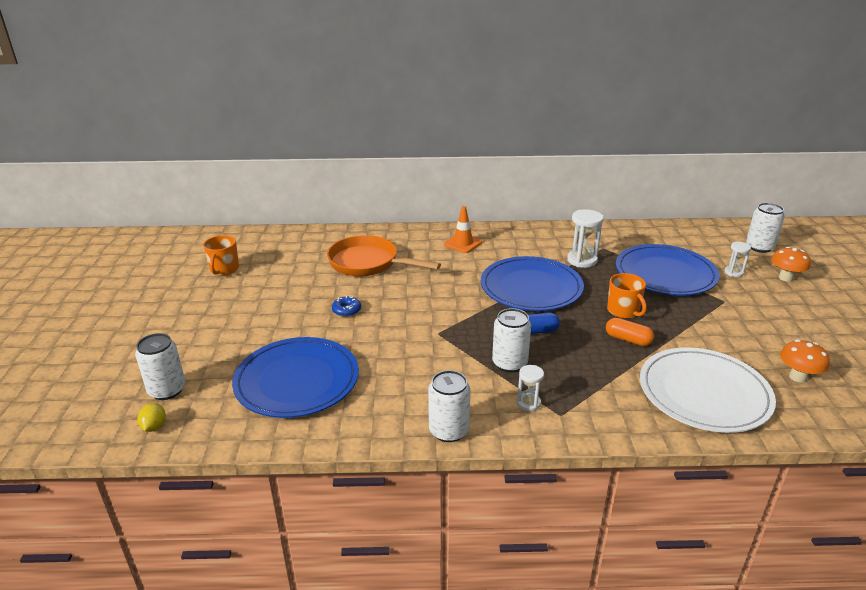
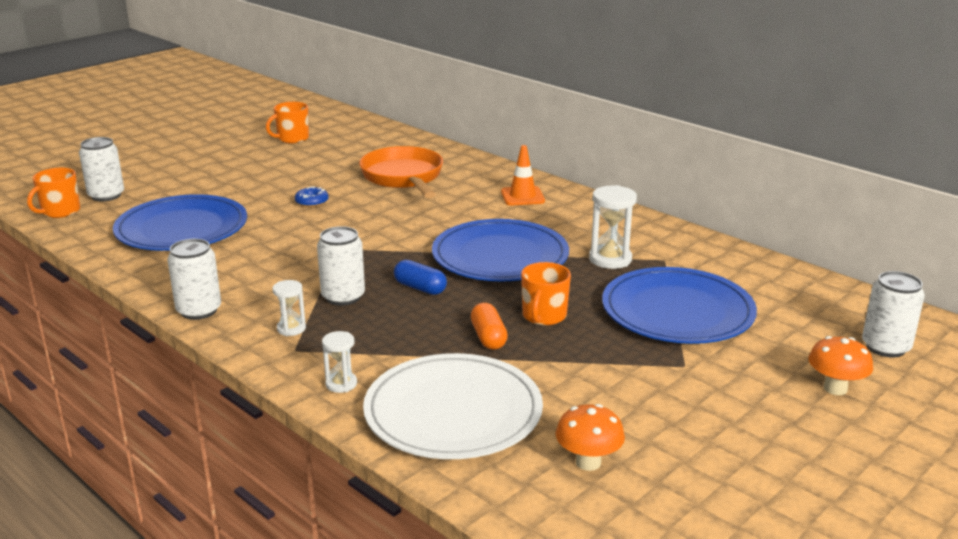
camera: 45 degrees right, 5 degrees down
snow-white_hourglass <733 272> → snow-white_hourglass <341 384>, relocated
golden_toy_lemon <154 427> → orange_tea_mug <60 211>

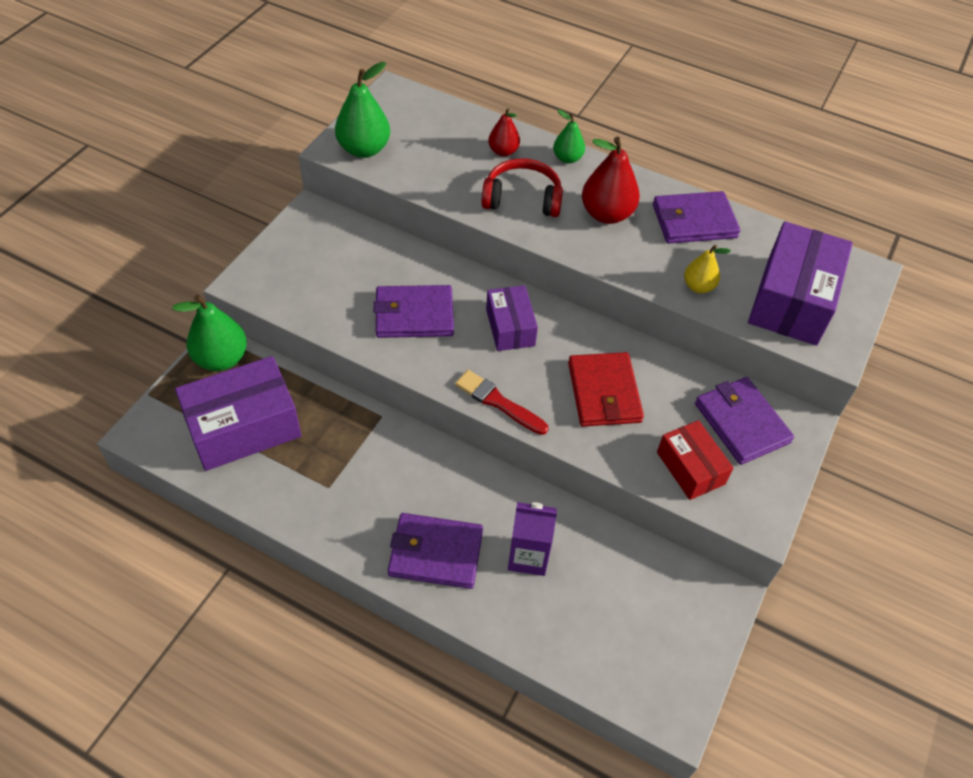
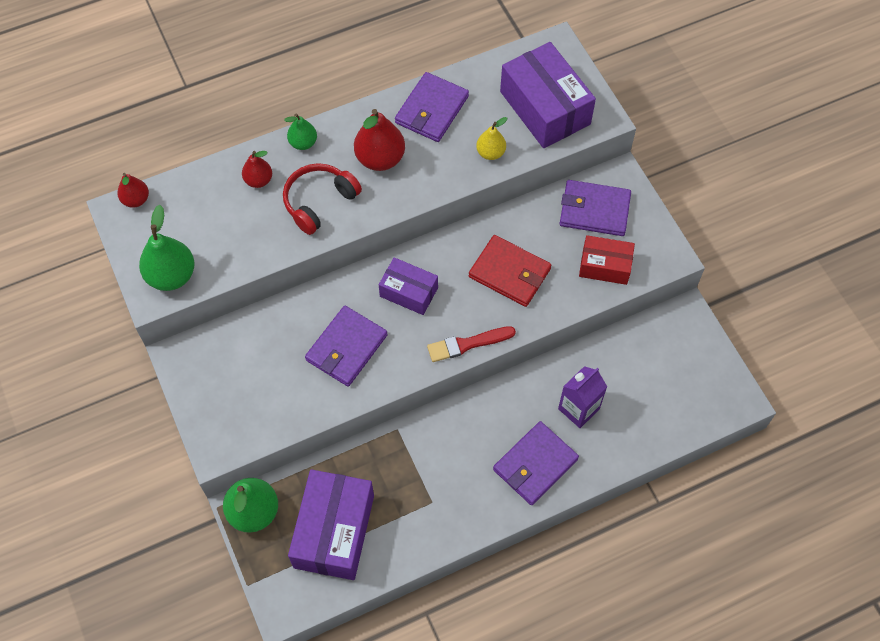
camera: 50 degrees left, 10 degrees up
- → scarlet_pear <136 200>

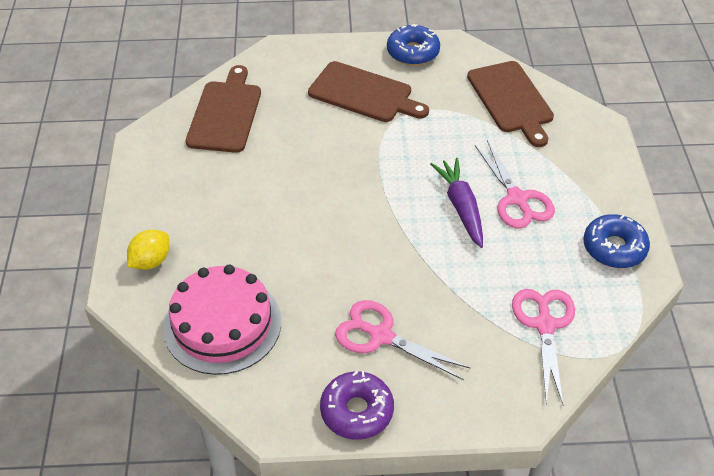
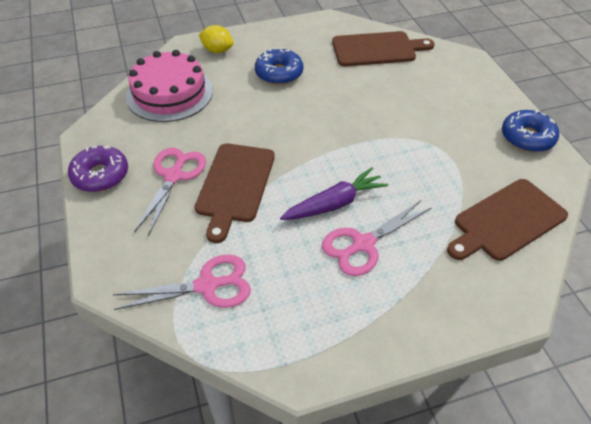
camera: 75 degrees right, 0 degrees up
dark_brown_bread_board <364 93> → dark_brown_bread_board <235 185>, relocated
blue_glazed_donut <614 248> → blue_glazed_donut <279 73>, relocated

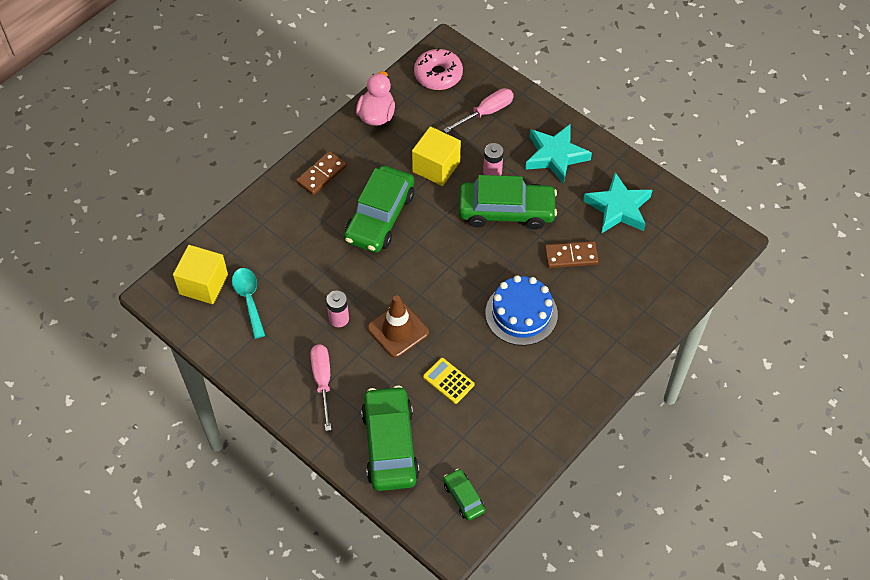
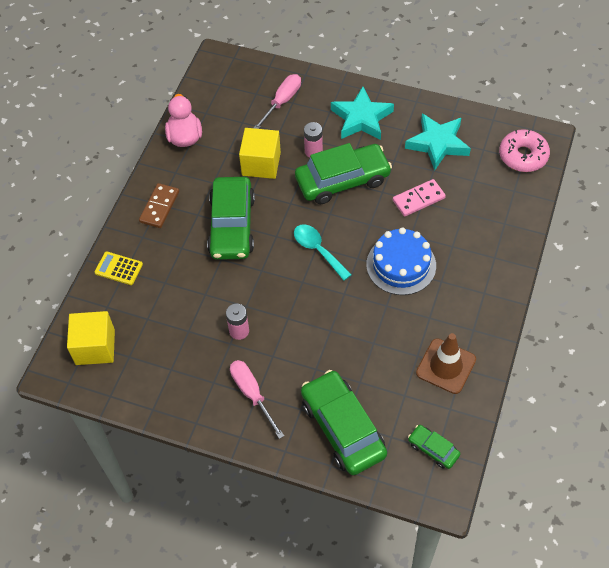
camera: 20 degrees left, 0 degrees up
turquoise_spoon <249 299> → turquoise_spoon <318 250>, relocated
dark_brown_safety_cone <398 330> → dark_brown_safety_cone <446 366>, relocated
pink_glazed_donut <438 75> → pink_glazed_donut <523 156>, relocated
golden_adding_machine <448 381> → golden_adding_machine <118 268>, relocated
dark_brown_domino_tile <571 256> → pink_domino_tile <418 199>

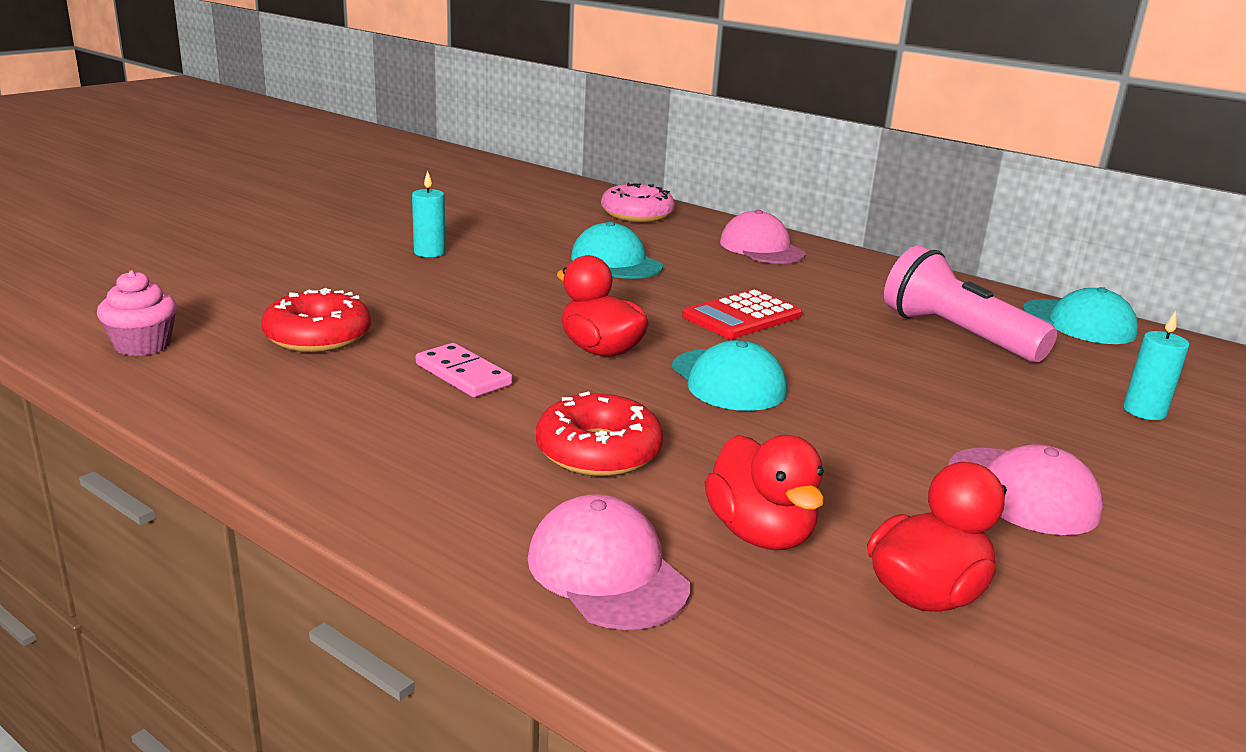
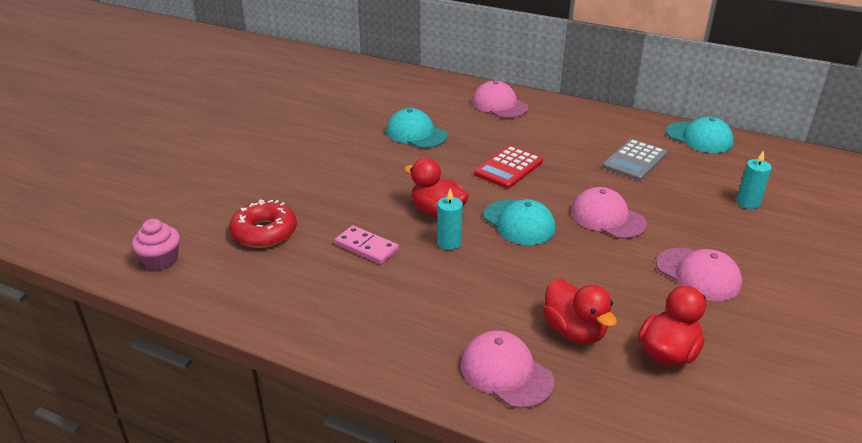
camera: 10 degrees left, 10 degrees up
scarlet_glazed_donut <598 451> → -
pink_glazed_donut <637 214> → -
- → pink_peaked_cap <607 218>
turquoise_pillar_candle <429 252> → turquoise_pillar_candle <449 243>, relocated
pink_pocket_torch <957 334> → ash-grey_adding_machine <634 160>

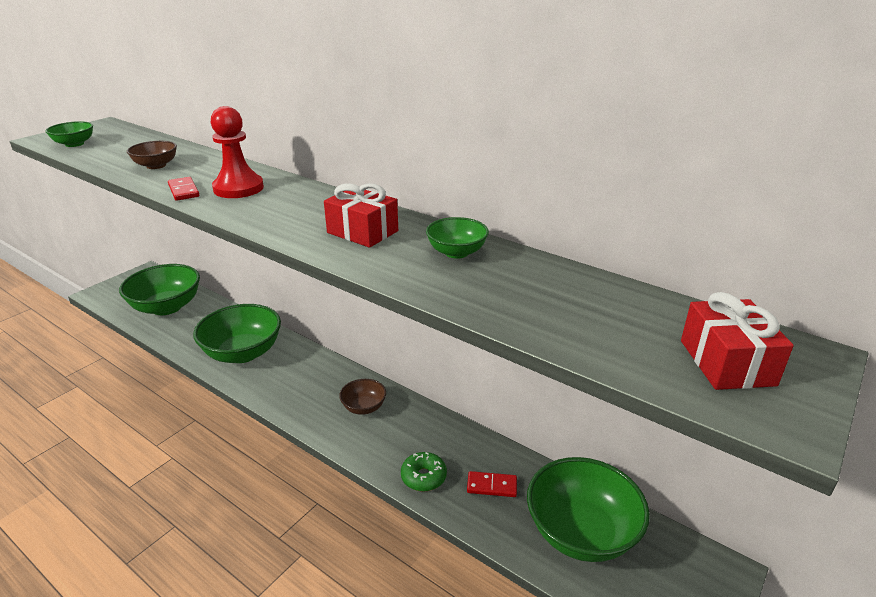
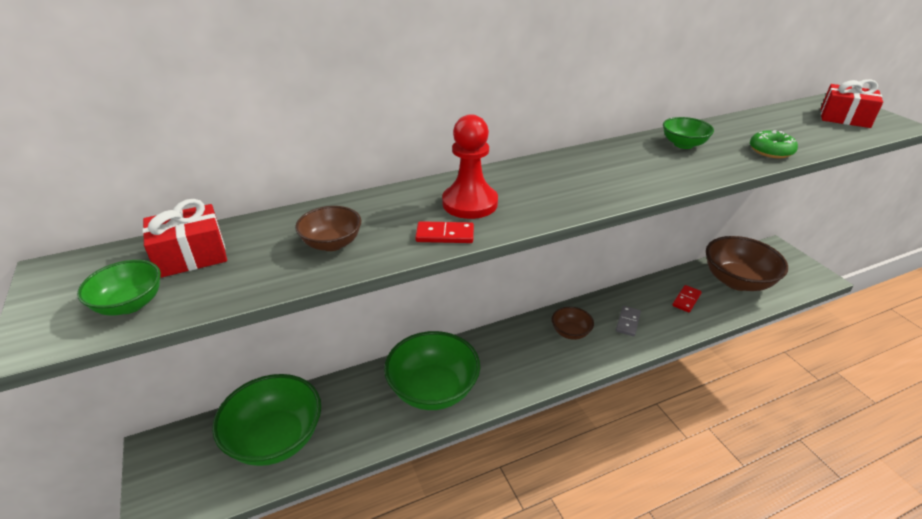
camera: 60 degrees left, 5 degrees up
- → ash-grey_domino_tile <628 322>
scarlet_wrapped_gift <362 232> → scarlet_wrapped_gift <191 256>, relocated
emerald_glazed_donut <423 477> → emerald_glazed_donut <770 151>, relocated
emerald_serving_bowl <581 532> → dark_brown_serving_bowl <737 281>

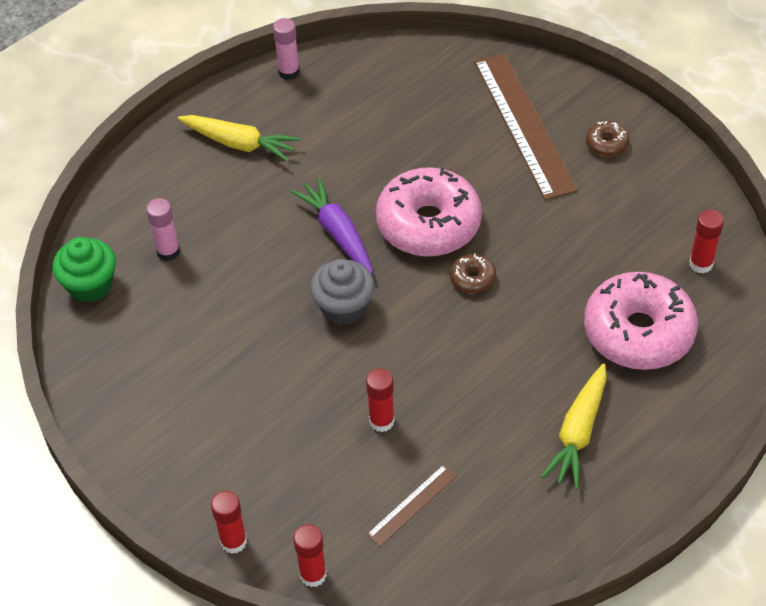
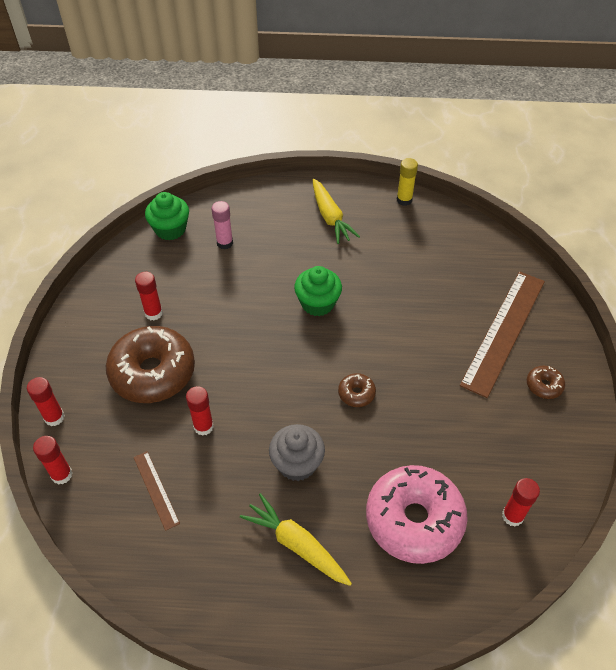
camera: 45 degrees right, 0 degrees up
pink_glazed_donut <428 224> → -
- → dark_brown_glazed_donut <153 372>
- → scarlet_stick_of_glue <153 313>
ash-grey_muffin <344 307> → ash-grey_muffin <297 463>, relocated
royal_purple_root_vegetable <337 232> → emerald_muffin <317 303>
pink_stick_of_glue <289 72> → golden_stick_of_glue <404 200>
dark_brown_ruler <412 505> → dark_brown_ruler <156 489>, 60 degrees clockwise
golden_root_vegetable <578 433> → golden_root_vegetable <296 544>, 60 degrees clockwise

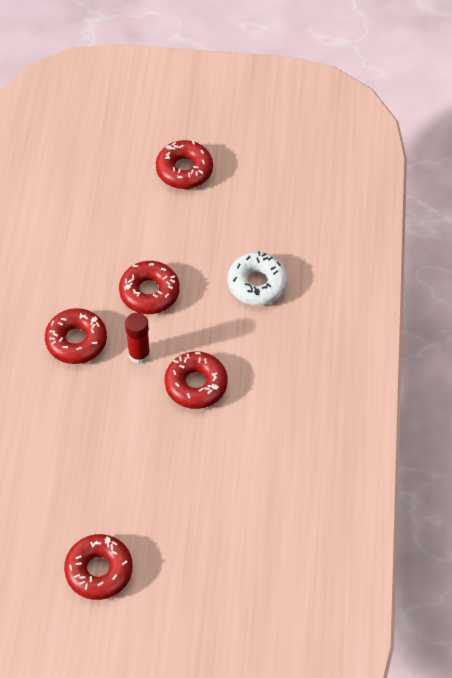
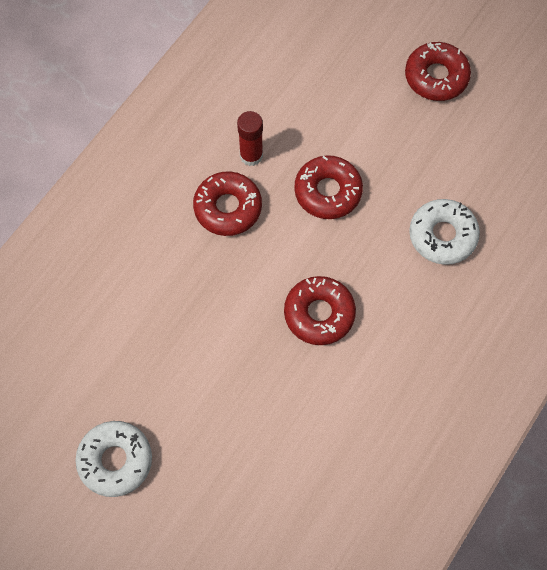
camera: 30 degrees right, 10 degrees up
scarlet_stick_of_glue <139 354> → scarlet_stick_of_glue <251 155>, relocated
scarlet_glazed_donut <99 570> → snow-white_glazed_donut <115 460>

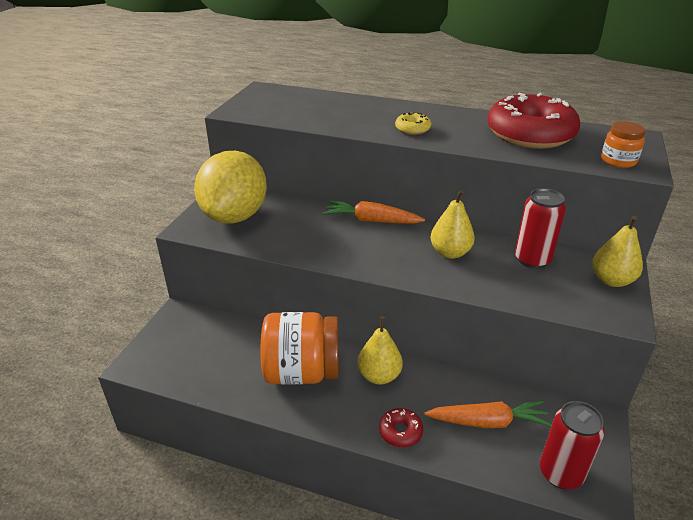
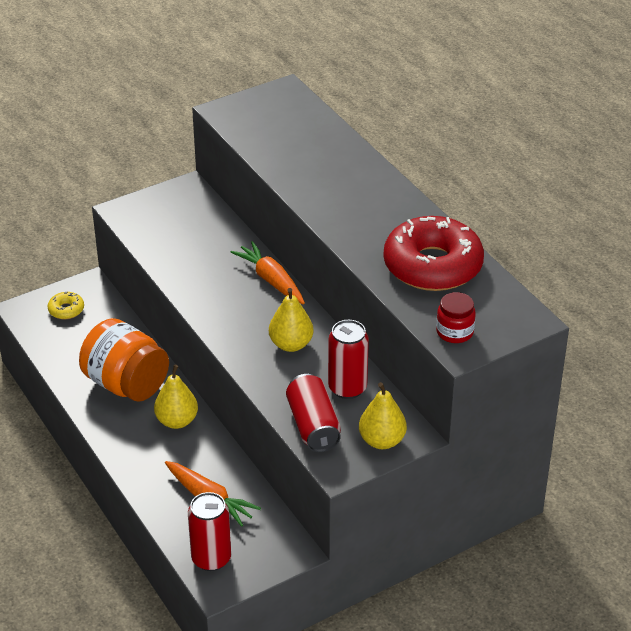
camera: 40 degrees right, 5 degrees up
golden_toy_lemon <235 216> → -
scarlet_glazed_donut <400 432> → -
- → scarlet_tin <313 426>
golden_glazed_donut <412 129> → golden_glazed_donut <66 310>, relocated
orange_jam_jar <618 161> → scarlet_jam_jar <454 332>

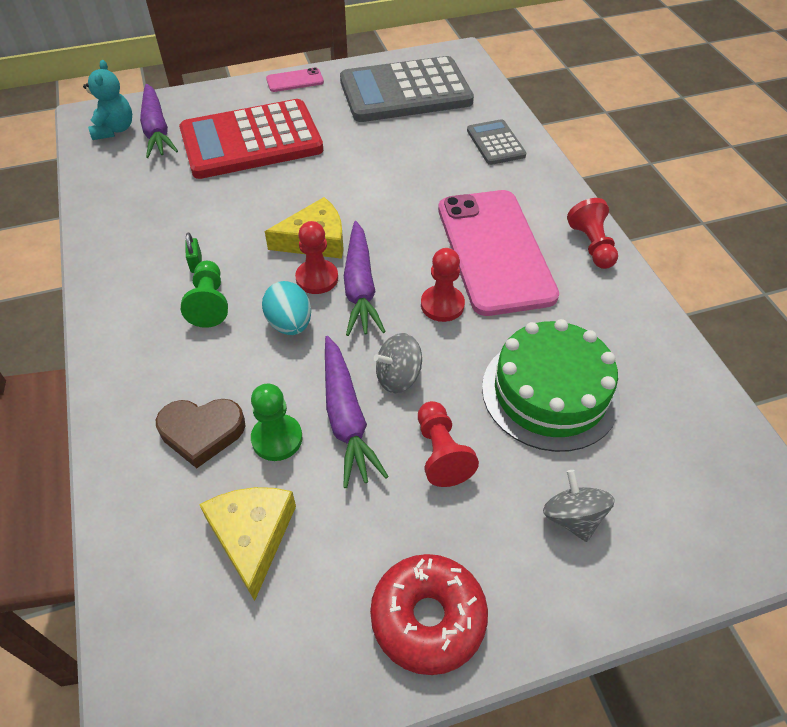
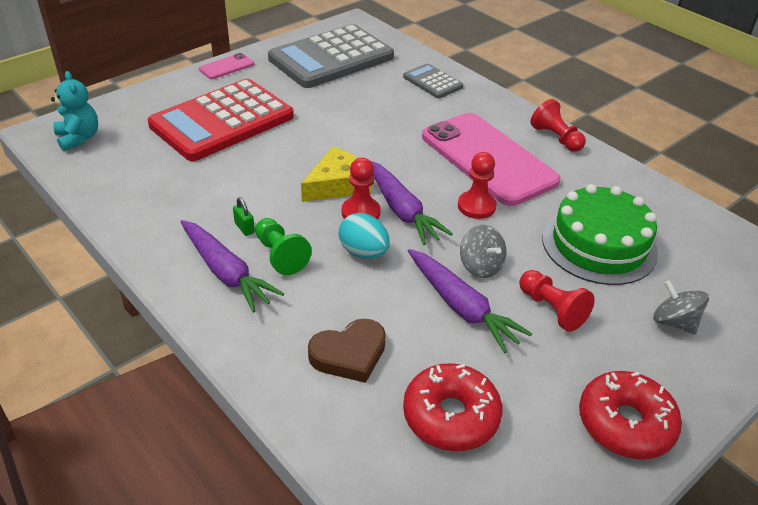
camera: 25 degrees left, 10 degrees down
emerald_pawn <277 439> → -
royal_purple_root_vegetable <156 130> → royal_purple_root_vegetable <226 273>, relocated
golden_piece_of_cheese <252 536> → scarlet_glazed_donut <451 416>
ash-grey_whirligig <398 377> → ash-grey_whirligig <480 266>, 75 degrees counterclockwise

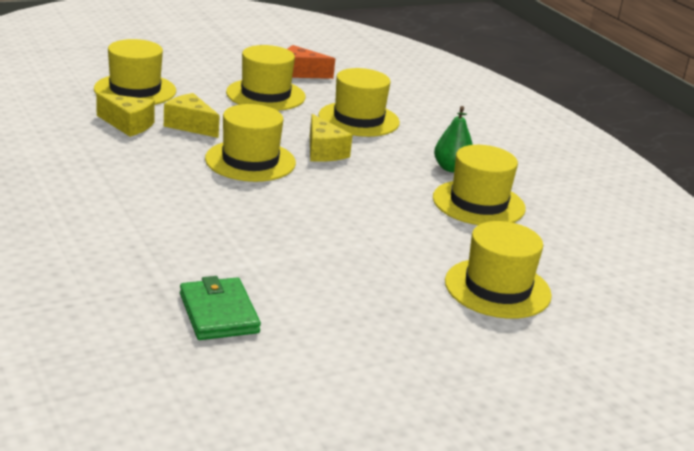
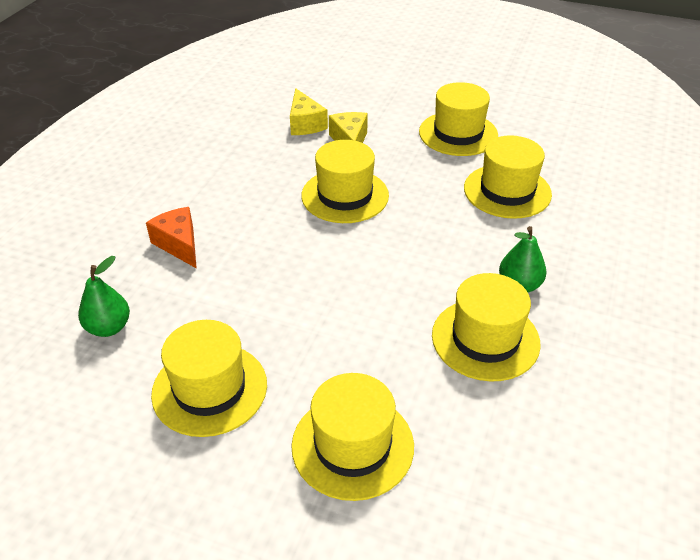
camera: 50 degrees right, 15 degrees up
golden_piece_of_cheese <323 151> → -
golden_top_hat <135 90> → golden_top_hat <209 389>, relocated
orange_piece_of_cheese <301 73> → orange_piece_of_cheese <179 244>, relocated
emerald_card_wallet <218 313> → emerald_pear <109 327>

